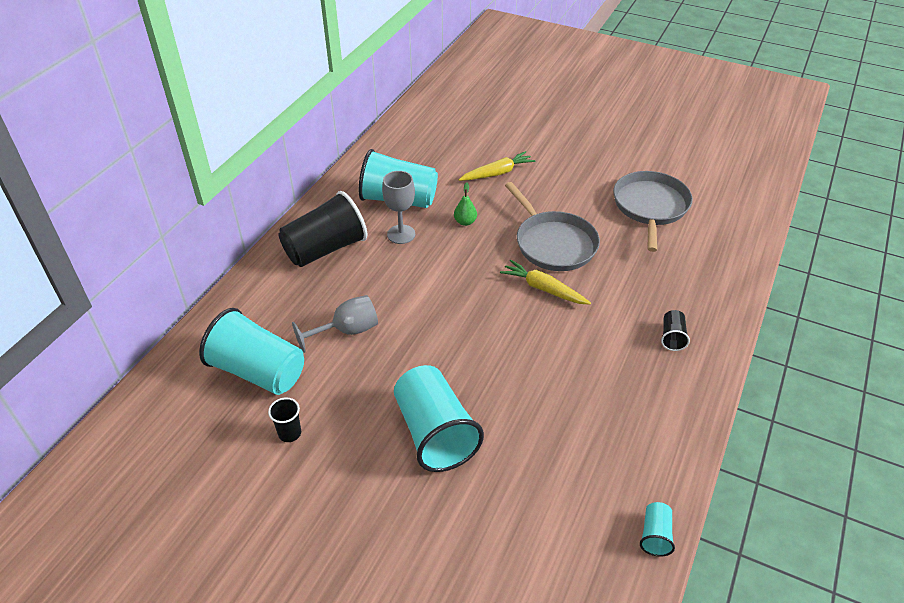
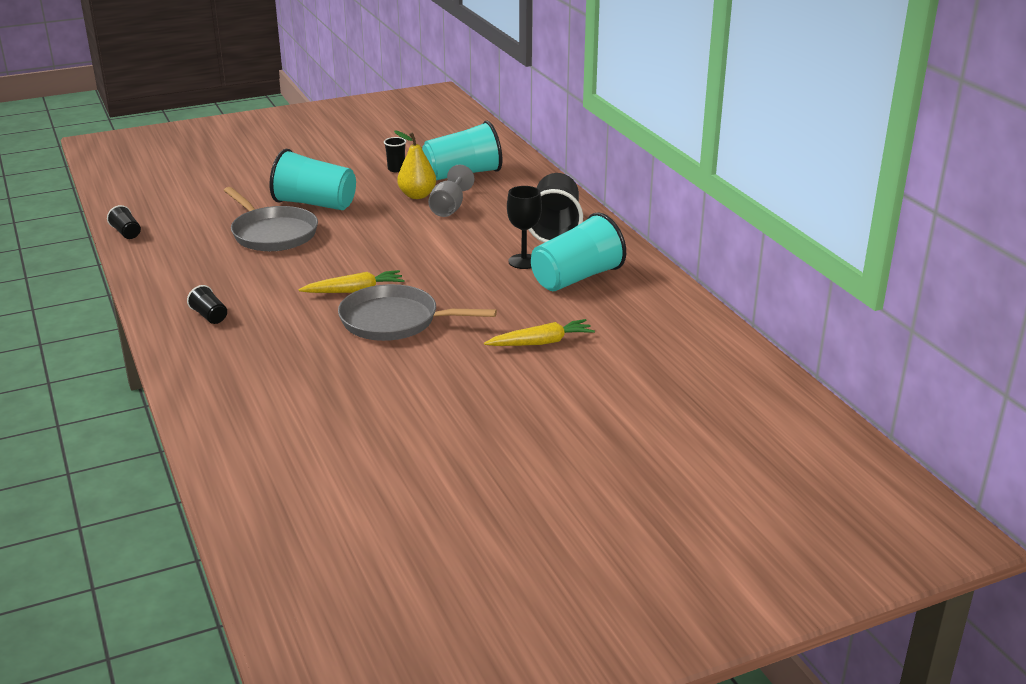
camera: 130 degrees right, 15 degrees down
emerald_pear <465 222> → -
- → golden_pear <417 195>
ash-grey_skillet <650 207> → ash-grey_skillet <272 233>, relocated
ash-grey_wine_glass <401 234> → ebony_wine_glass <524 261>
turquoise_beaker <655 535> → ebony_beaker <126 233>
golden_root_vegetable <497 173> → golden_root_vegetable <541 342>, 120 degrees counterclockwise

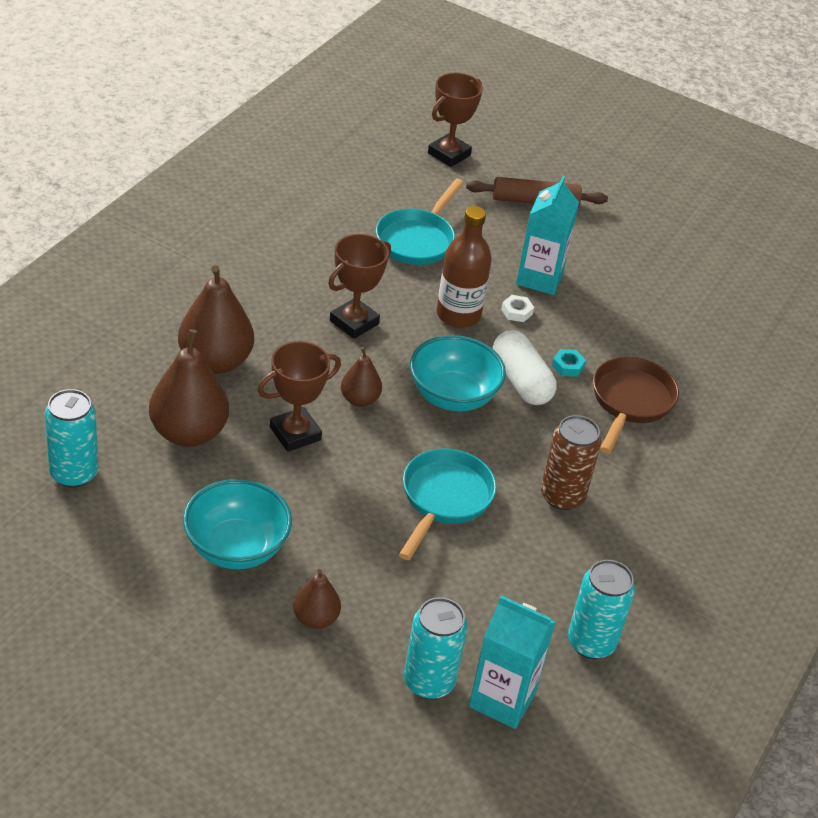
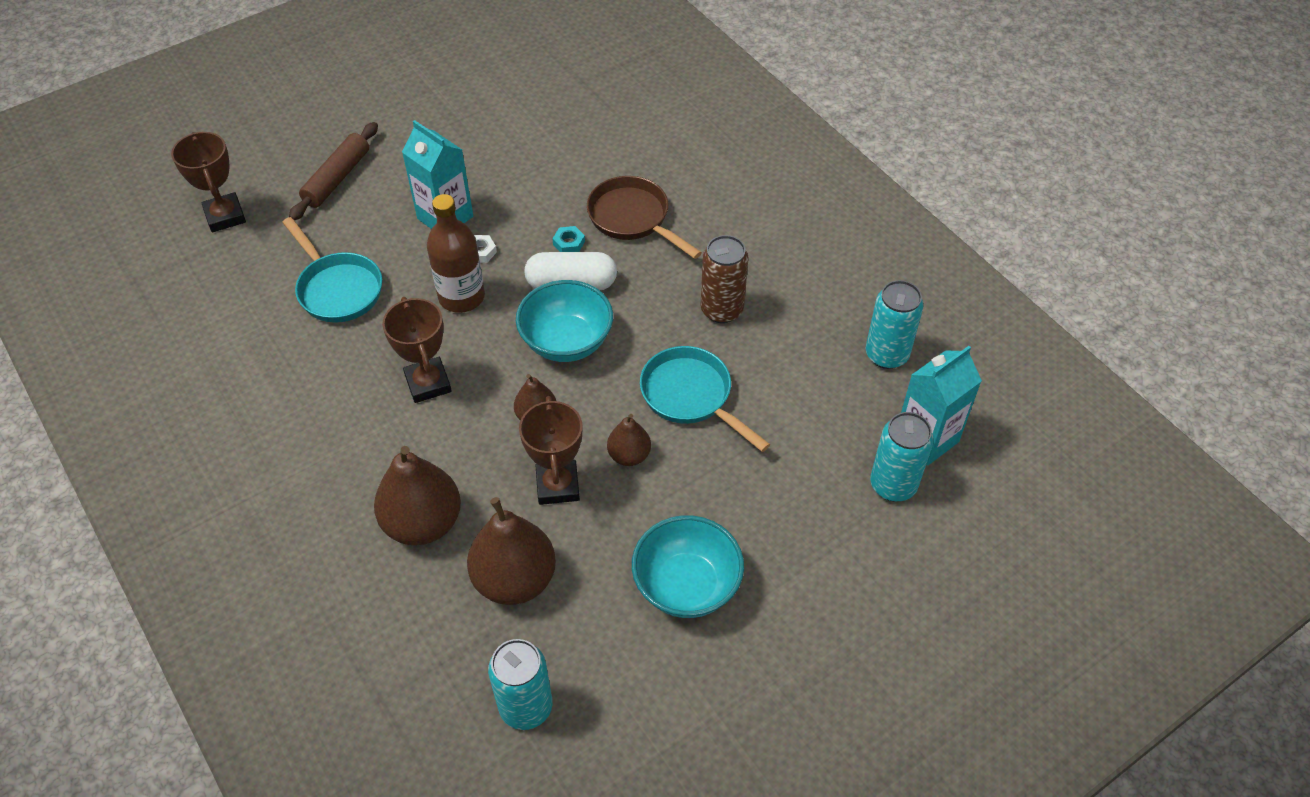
camera: 60 degrees left, 10 degrees up
dark_brown_pear <315 619> → dark_brown_pear <629 455>, relocated

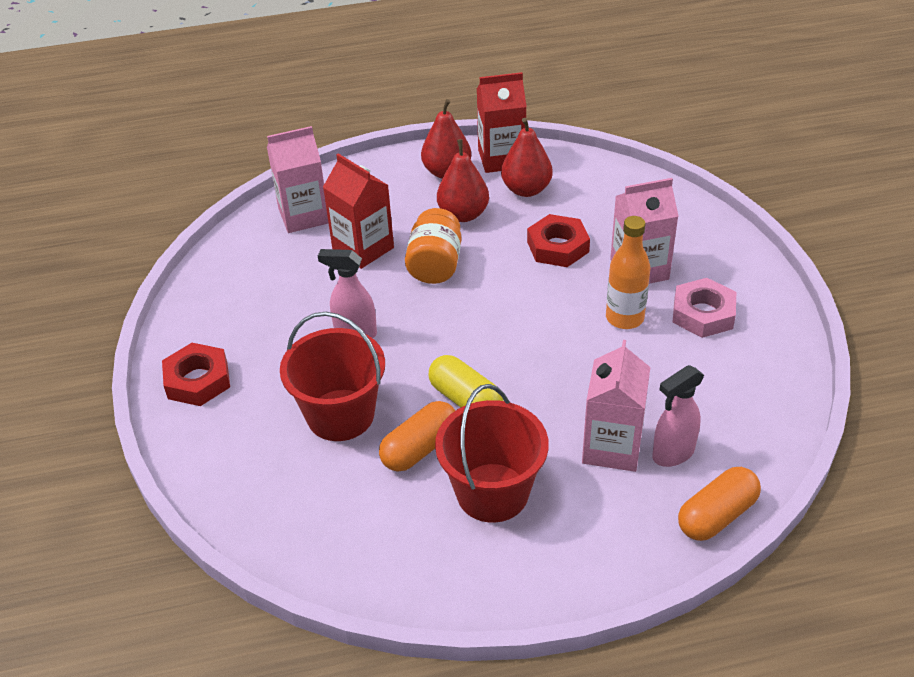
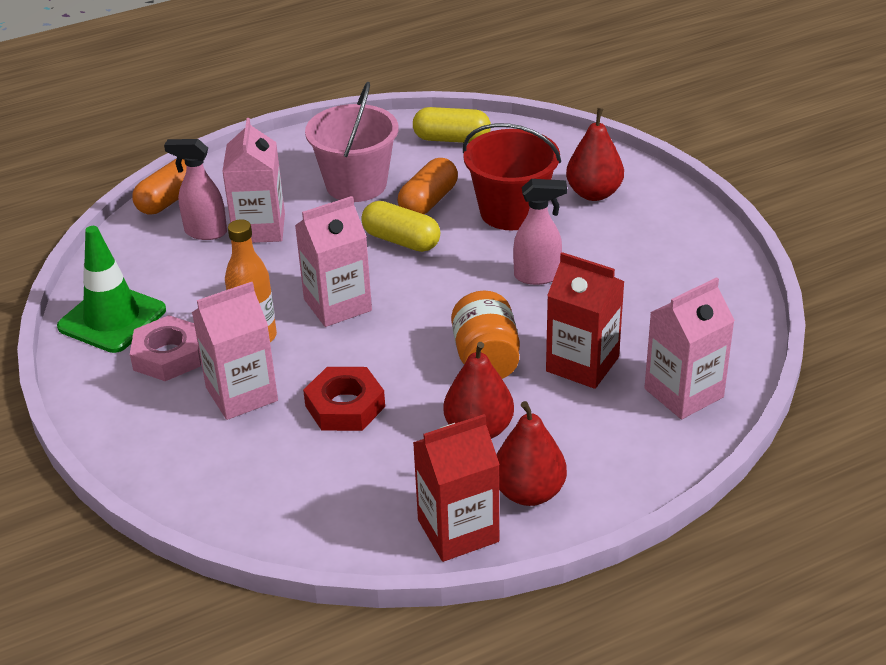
camera: 165 degrees right, 5 degrees down
scarlet_nut <197 380> → -
- → emerald_safety_cone <112 318>
- → pink_juice_carton <337 305>
- → golden_capsule <452 139>
scarlet_pear <526 189> → scarlet_pear <594 193>, relocated
scarlet_bucket <492 492> → pink_bucket <356 184>
pink_spray_bottle <672 454> → pink_spray_bottle <205 232>, 120 degrees counterclockwise

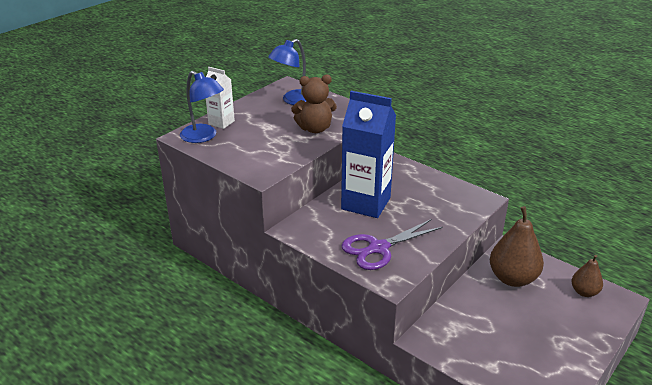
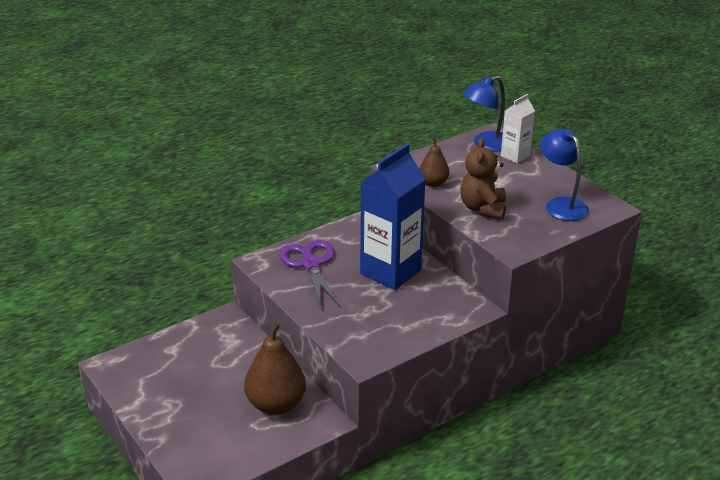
camera: 105 degrees right, 0 degrees up
dark_brown_pear <584 292> → dark_brown_pear <433 183>, relocated

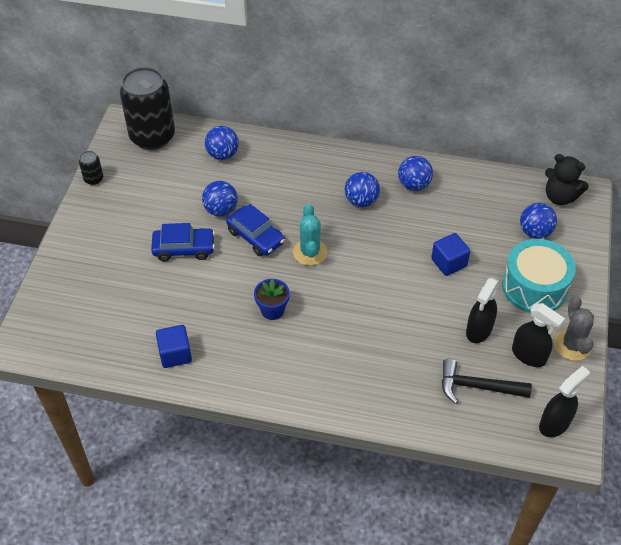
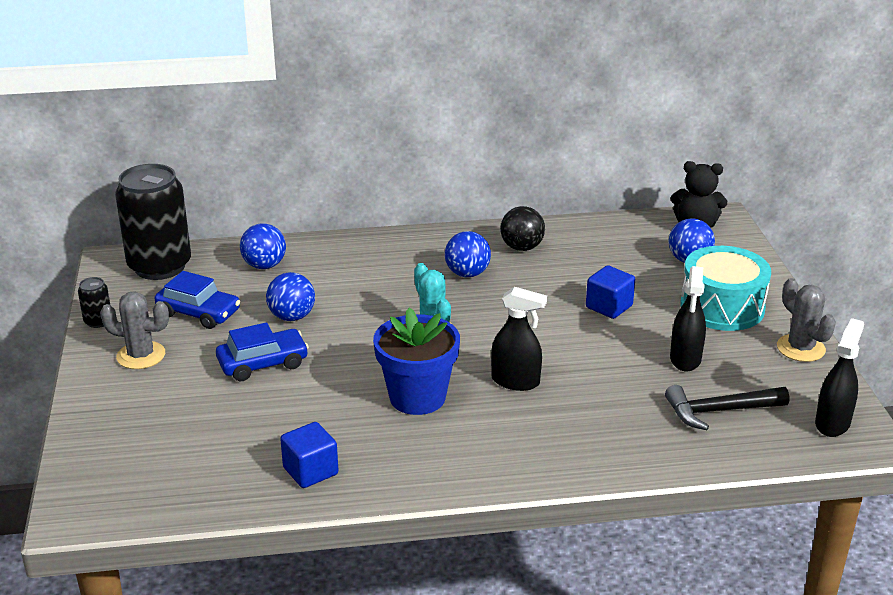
camera: 20 degrees left, 20 degrees down
- → ash-grey_saguaro_cactus <141 355>
blue_car <256 237> → blue_car <199 313>, relocated
ebony_spray_bottle <529 355> → ebony_spray_bottle <515 381>, relocated
blue_play_ball <414 185> → ebony_play_ball <522 247>
blue_plant_pot <272 310> → blue_plant_pot <417 397>, x1.73

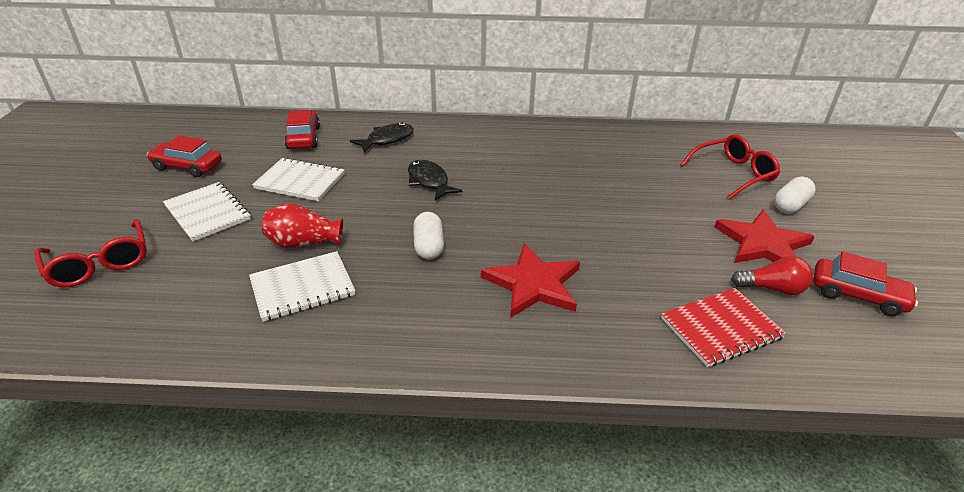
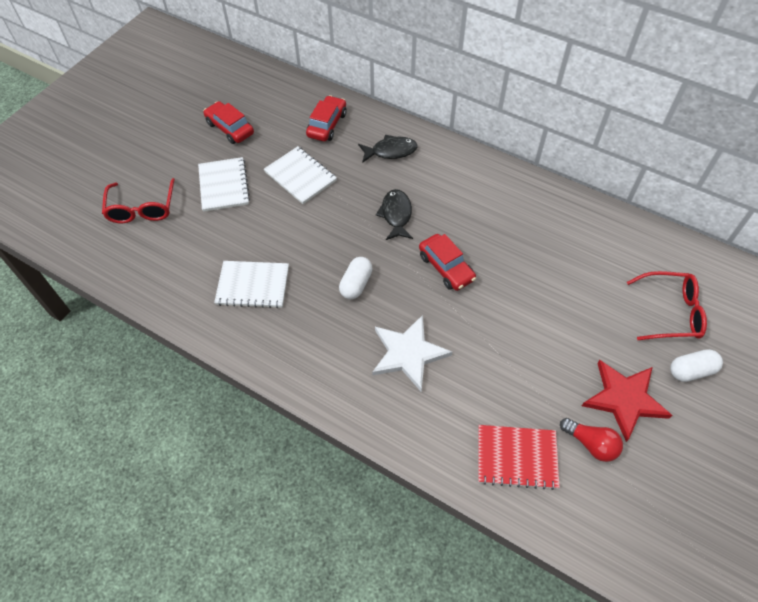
camera: 30 degrees right, 20 degrees up
scarlet_vase <304 243> → -
scarlet_car <857 295> → scarlet_car <446 267>, relocated
scarlet_five-pointed_star <533 284> → snow-white_five-pointed_star <408 353>

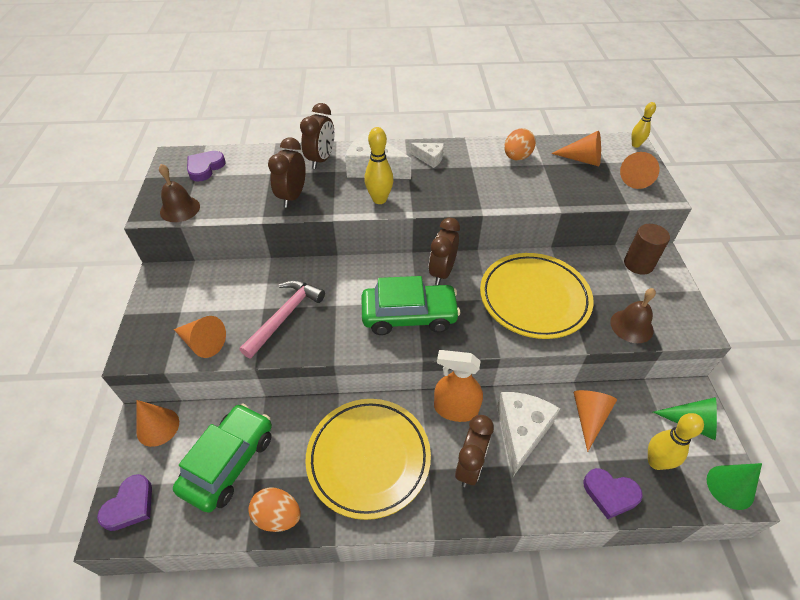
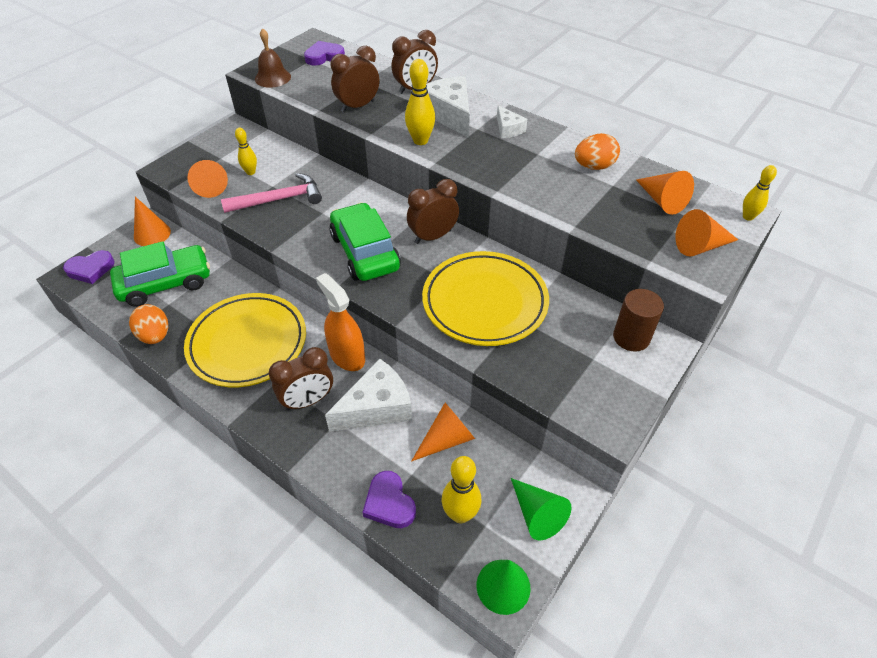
camera: 40 degrees right, 0 degrees up
dark_brown_bell <631 326> → -
- → golden_bowling_pin <250 172>
emerald_car <409 316> → emerald_car <365 252>, 150 degrees counterclockwise

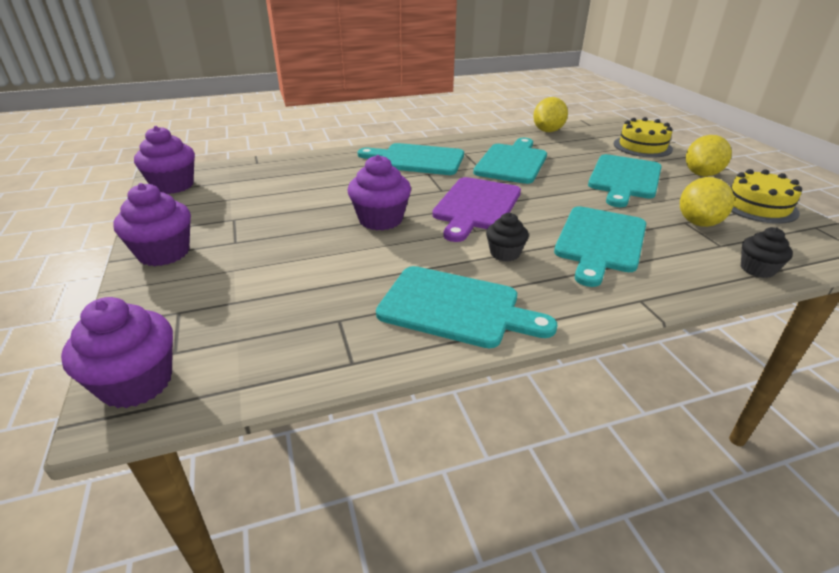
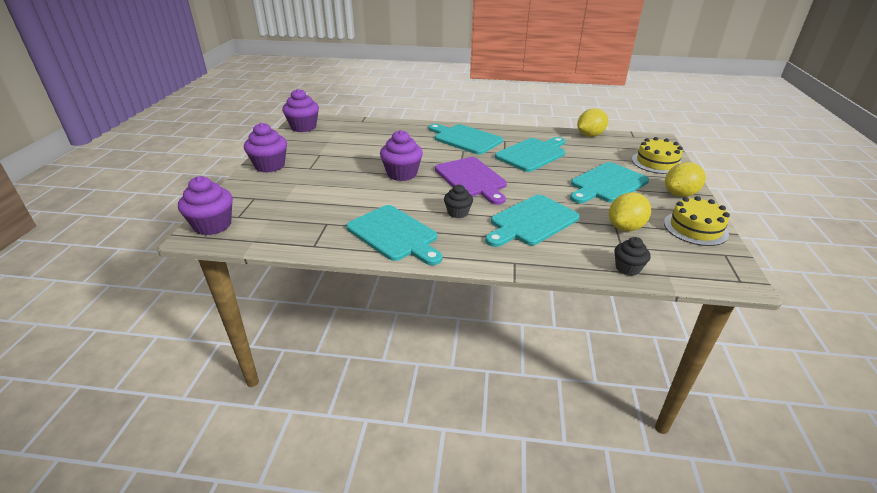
camera: 25 degrees right, 0 degrees up
royal_purple_bread_board <476 206> → royal_purple_bread_board <472 179>, 75 degrees counterclockwise

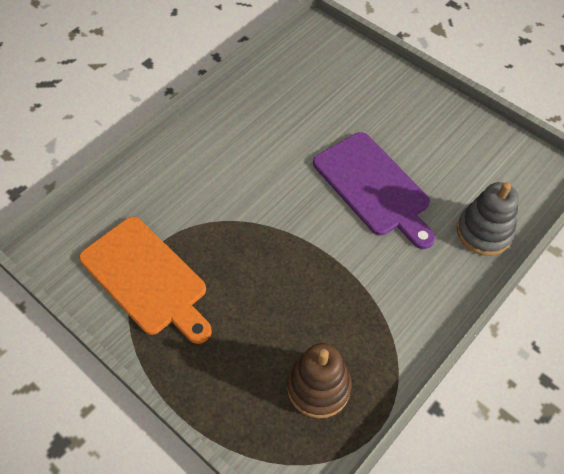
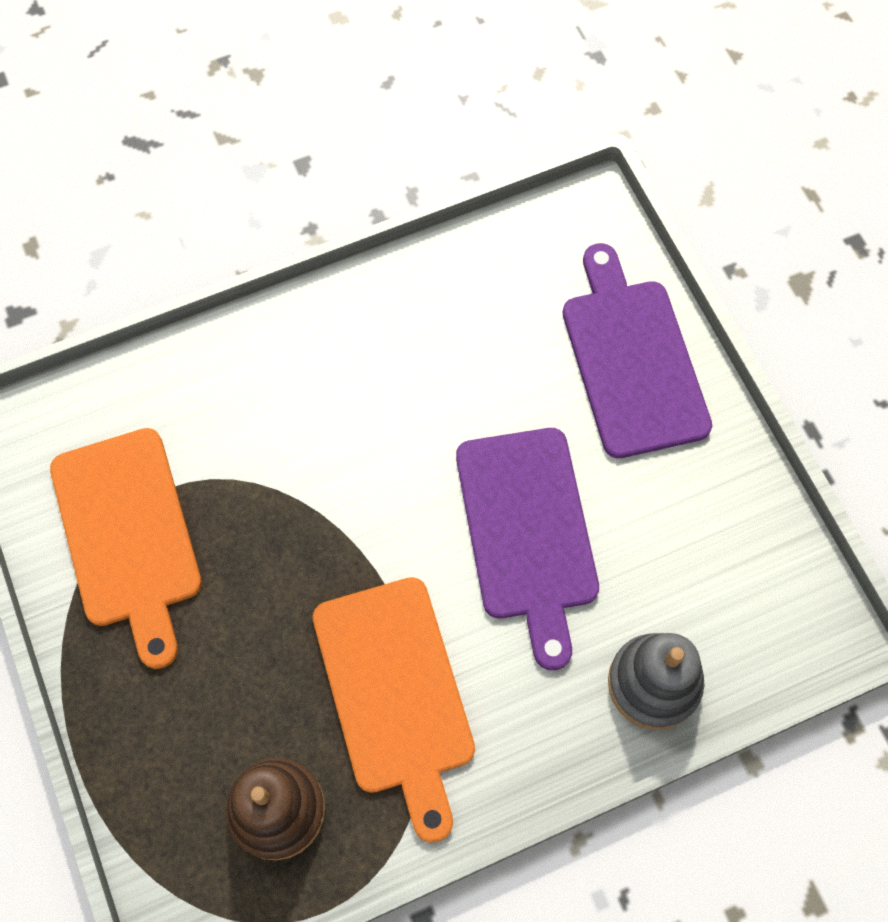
camera: 25 degrees right, 10 degrees up
- → orange_bread_board <395 693>
- → royal_purple_bread_board <632 360>

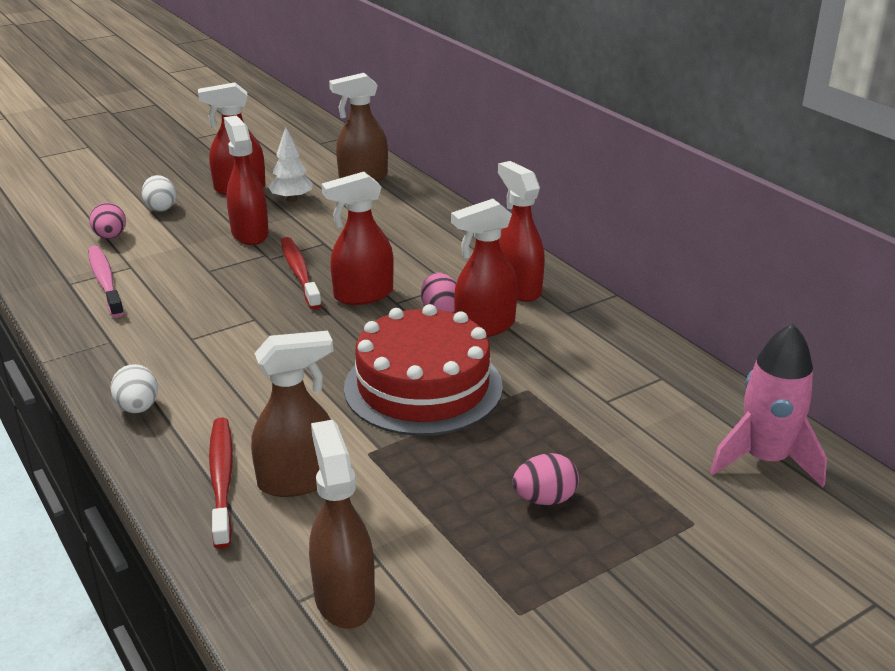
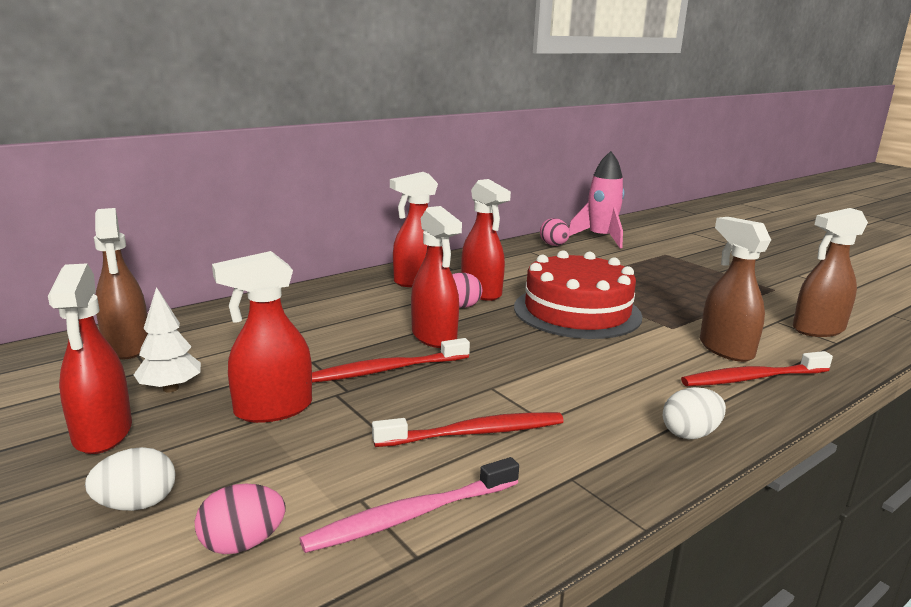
camera: 95 degrees left, 10 degrees down
- → scarlet_toothbrush <474 433>
pink_egg <545 499> → pink_egg <554 245>, relocated

